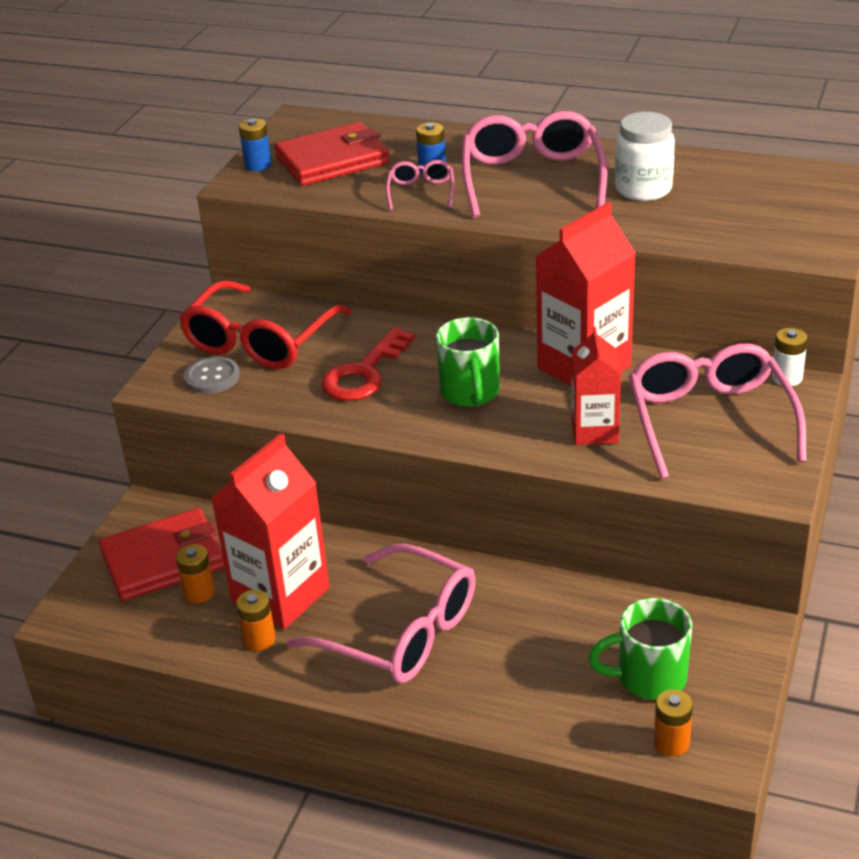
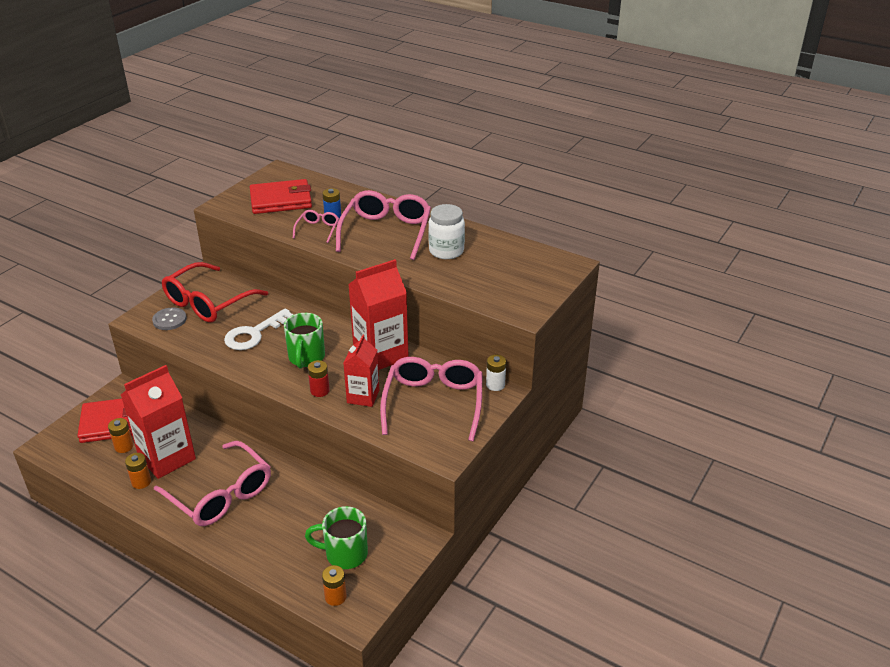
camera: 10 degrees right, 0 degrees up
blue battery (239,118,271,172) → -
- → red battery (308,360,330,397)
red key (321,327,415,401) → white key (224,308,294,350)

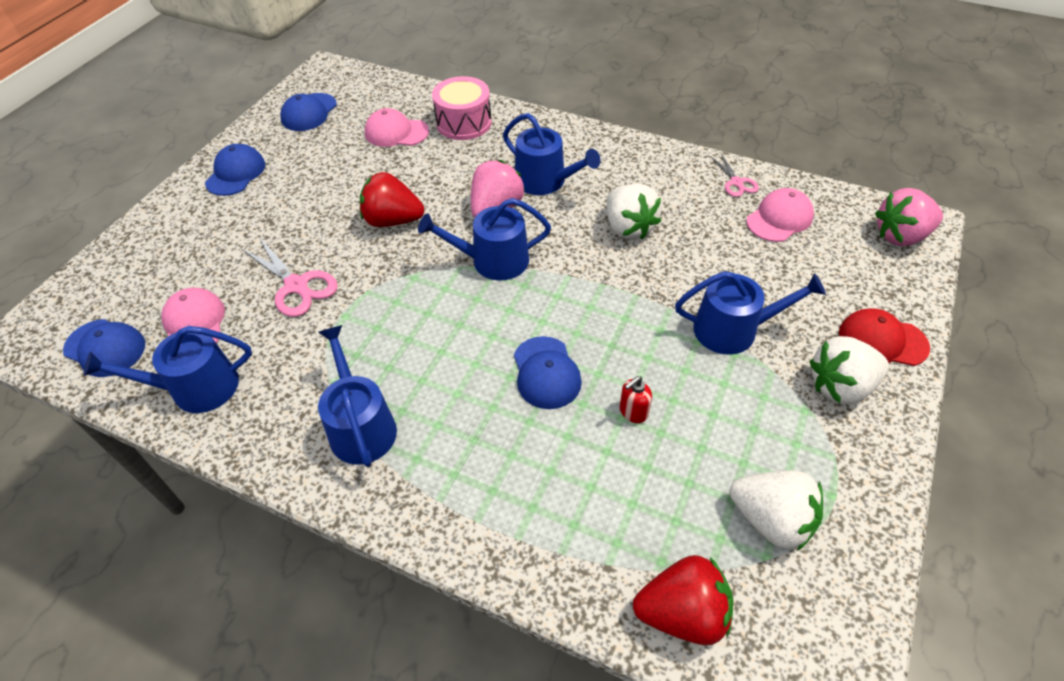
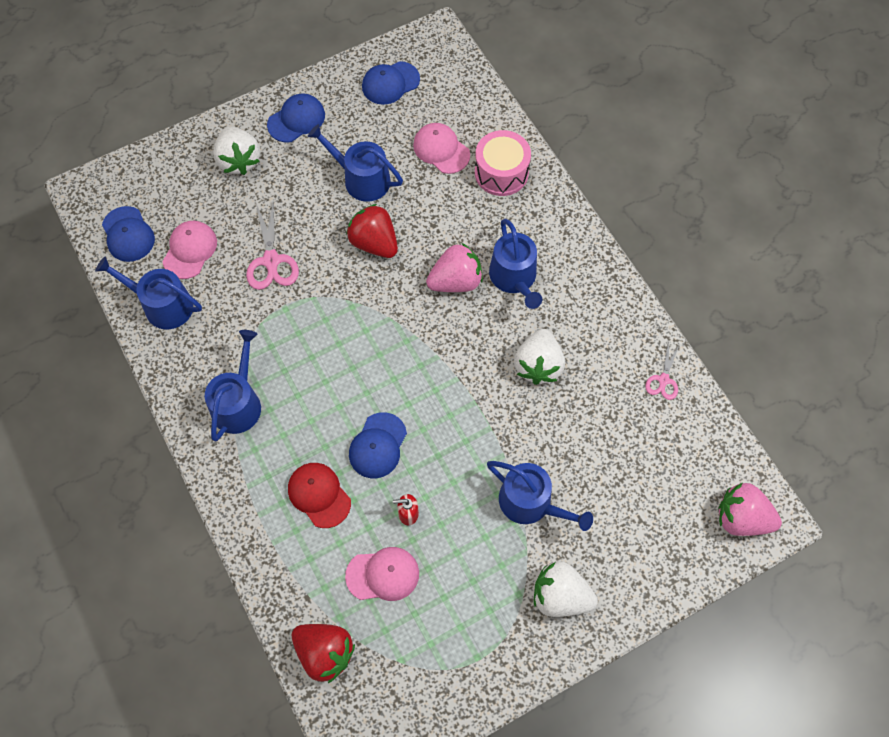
camera: 35 degrees right, 15 degrees up
blue watering can (418,198,551,281) → blue watering can (308,124,403,202), shifted
white strawberry (730,470,823,551) → white strawberry (213,127,260,175), shifted
pink cap (747,188,814,242) → pink cap (345,547,419,601), shifted
red cap (839,308,930,366) → red cap (288,463,351,528), shifted

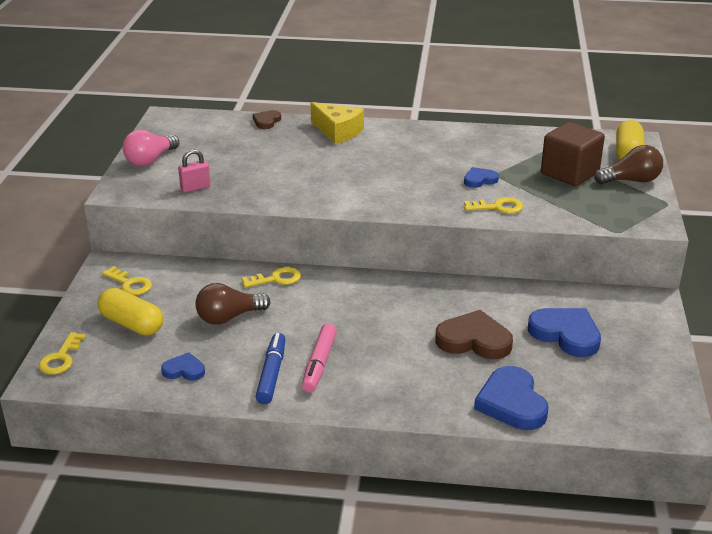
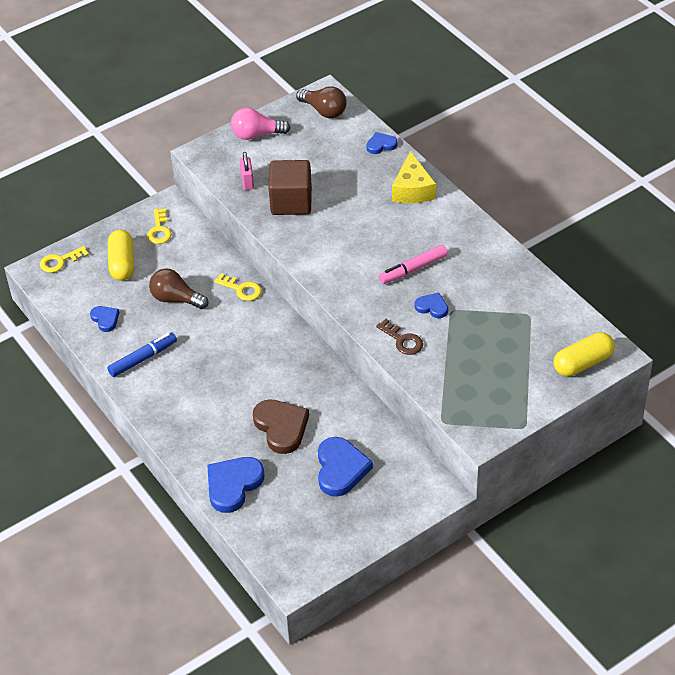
camera: 50 degrees right, 15 degrees up
pink marker (302,323,337,392) → pink marker (379,245,448,284), shifted
brown cube (541,122,605,186) → brown cube (268,160,312,215), shifted
brown light bulb (594,145,663,184) → brown light bulb (296,86,346,118), shifted
brown heart (253,110,281,129) → blue heart (366,132,397,154)
yellow key (464,197,523,214) → brown key (376,319,423,355)
pink padlock (178,149,211,193) → pink padlock (239,152,254,190), 60 degrees clockwise

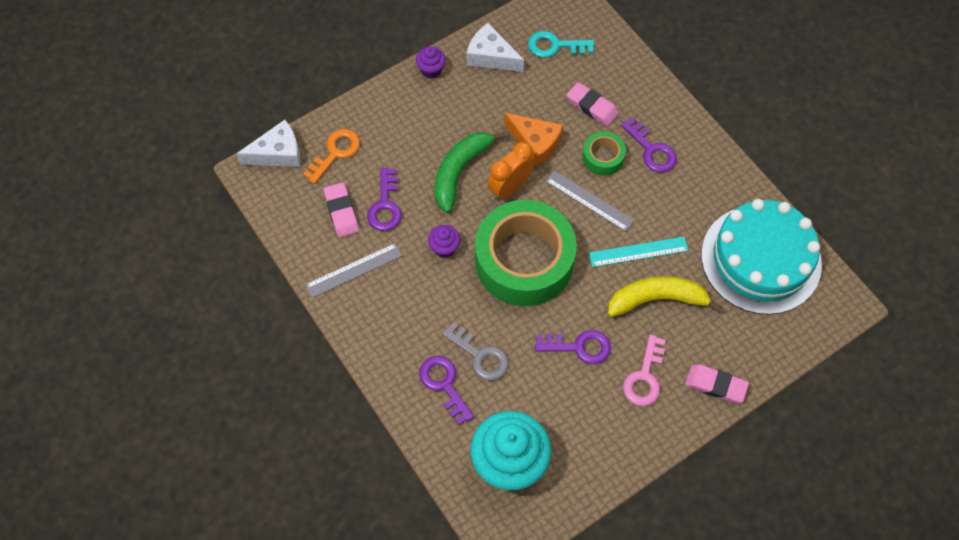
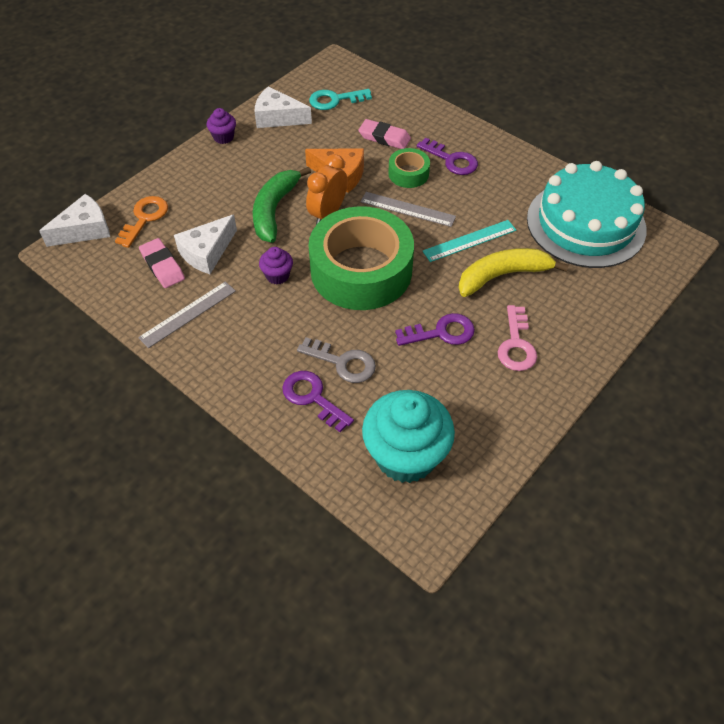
camera: 15 degrees left, 10 degrees down
pink eraser (685,364,749,403) → -
purple key (367,168,402,231) → white cheese (174,214,237,274)

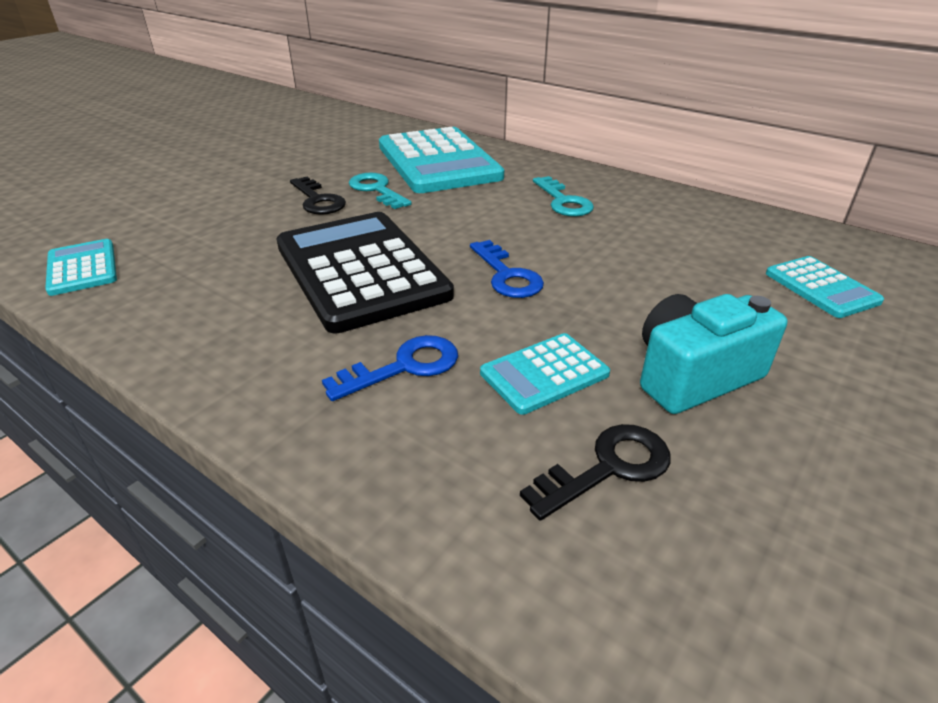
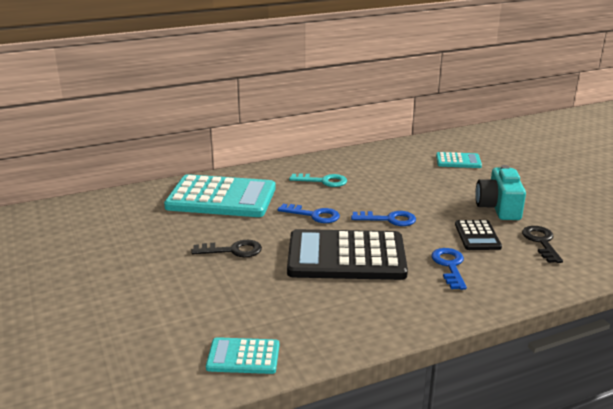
camera: 60 degrees left, 10 degrees down
turquoise key (349,173,412,209) → -
- → blue key (278,204,340,223)
turquoise calculator (480,333,610,415) → black calculator (455,220,502,250)

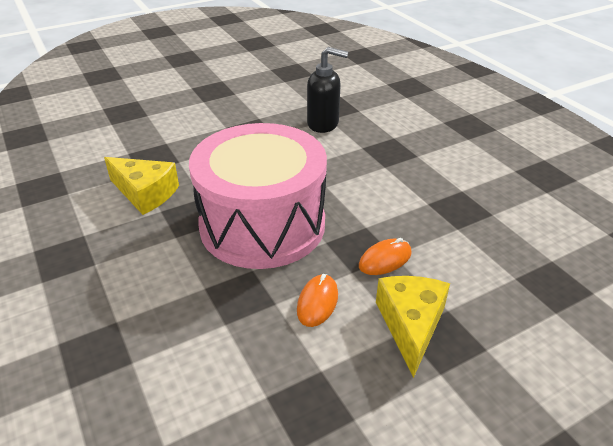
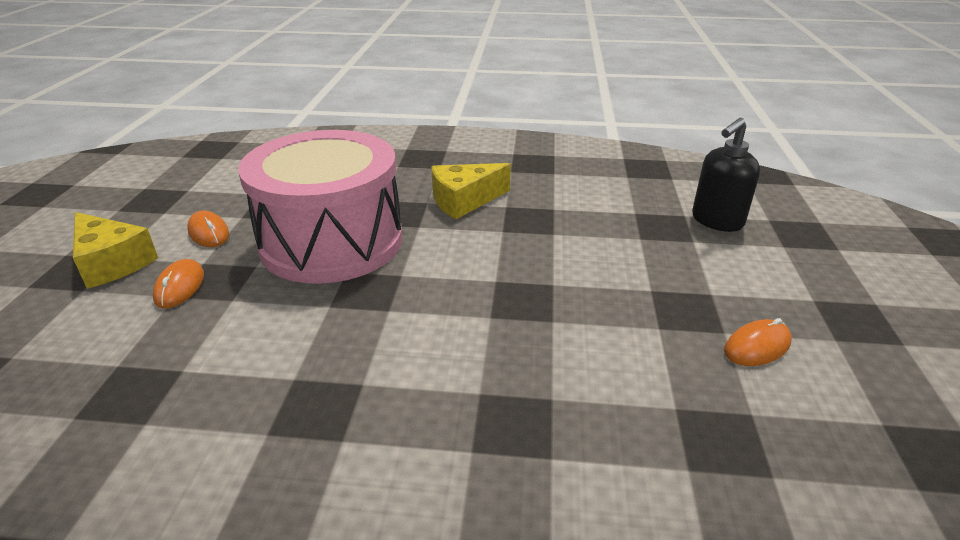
camera: 125 degrees right, 5 degrees down
- → orange mouse (724,318,792,366)
black soap dispenser (307,47,348,133) → black soap dispenser (692,118,760,232), shifted

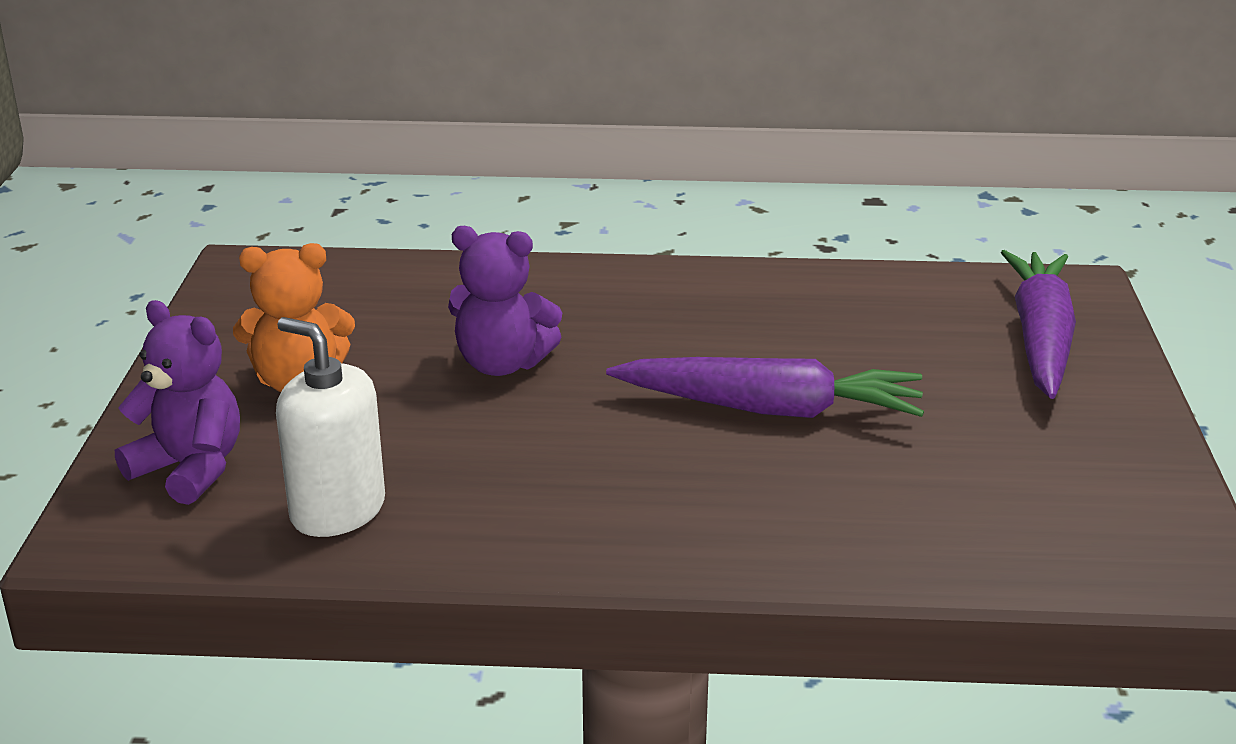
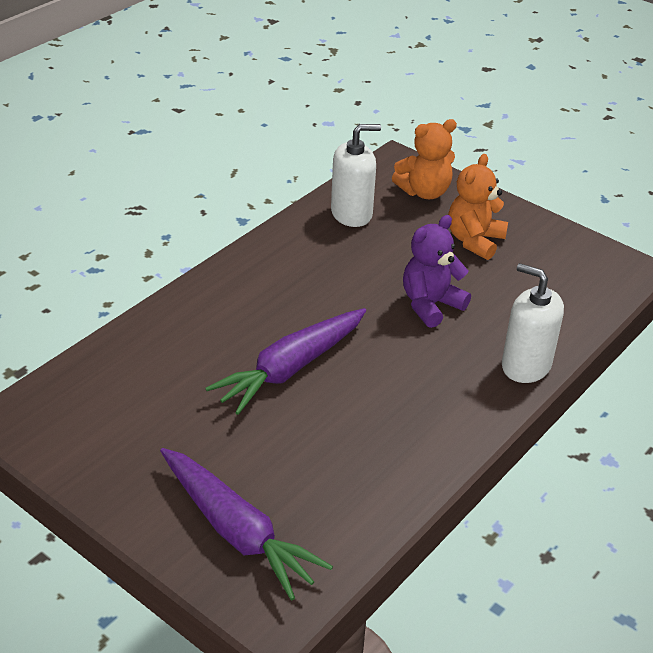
camera: 125 degrees right, 10 degrees up
- → white soap dispenser (502,263,564,383)
purple teddy bear (115,300,240,505) → orange teddy bear (392,119,457,199)

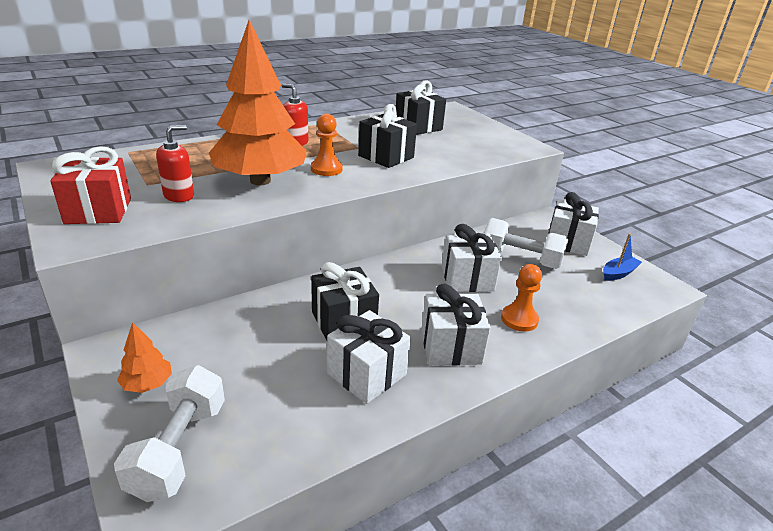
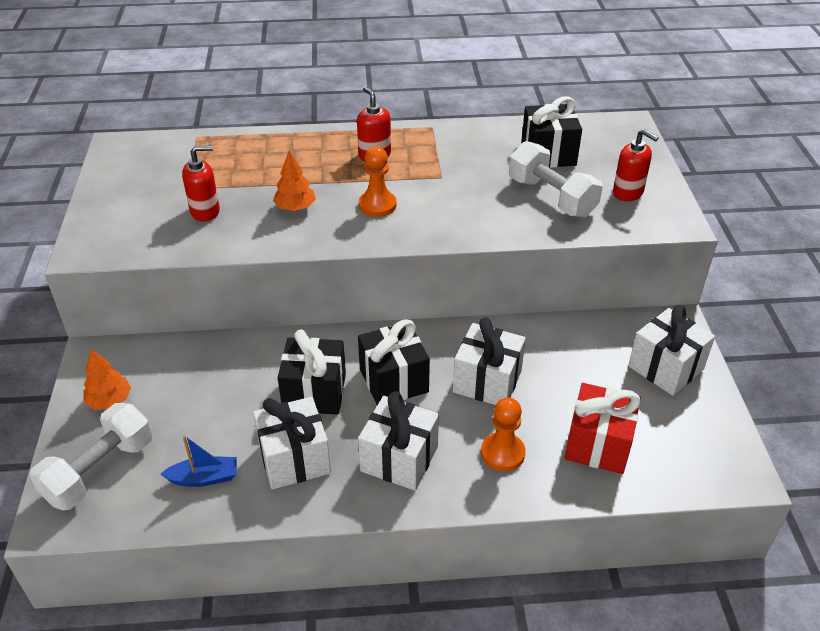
camera: 30 degrees right, 10 degrees up
- → red soap dispenser (613,129,659,201)
red gift (50,146,131,224) → red gift (565,383,641,474), shifted
black gift (358,104,417,168) → black gift (358,319,430,405), shifted
white dumbbell (483,218,568,269) → white dumbbell (509,141,603,218), shifted
blue boat (603,233,642,281) → blue boat (161,435,237,487), shifted
orange tree (209,20,306,185) → orange tree (273,150,316,211), x0.40

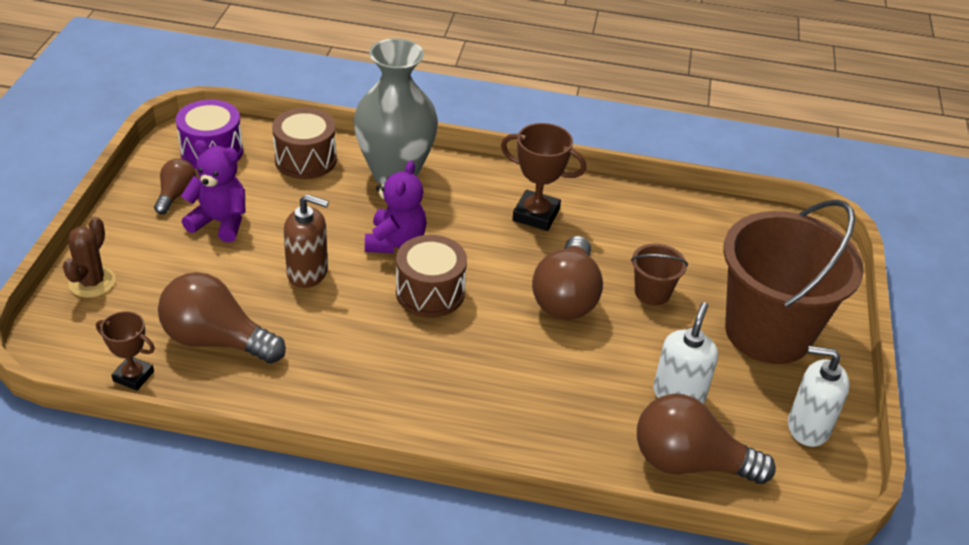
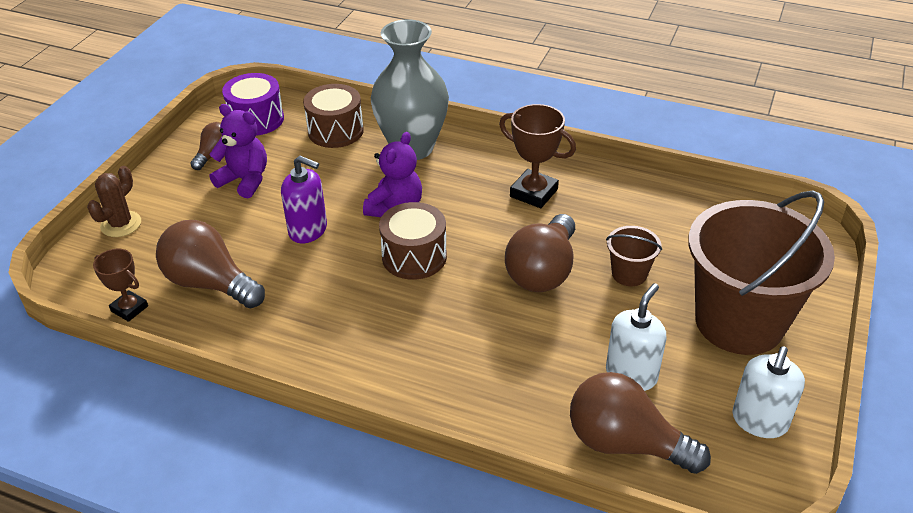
camera: 15 degrees right, 0 degrees up
brown soap dispenser (283,194,329,288) → purple soap dispenser (281,156,327,243)
white soap dispenser (788,346,850,447) → white soap dispenser (732,346,805,438), 90 degrees counterclockwise

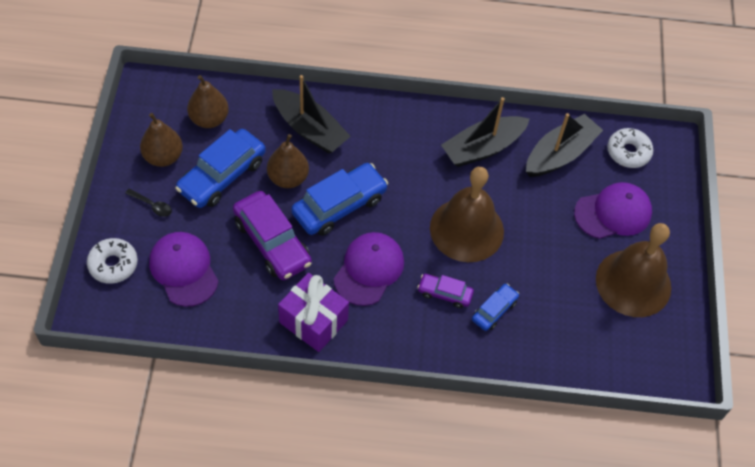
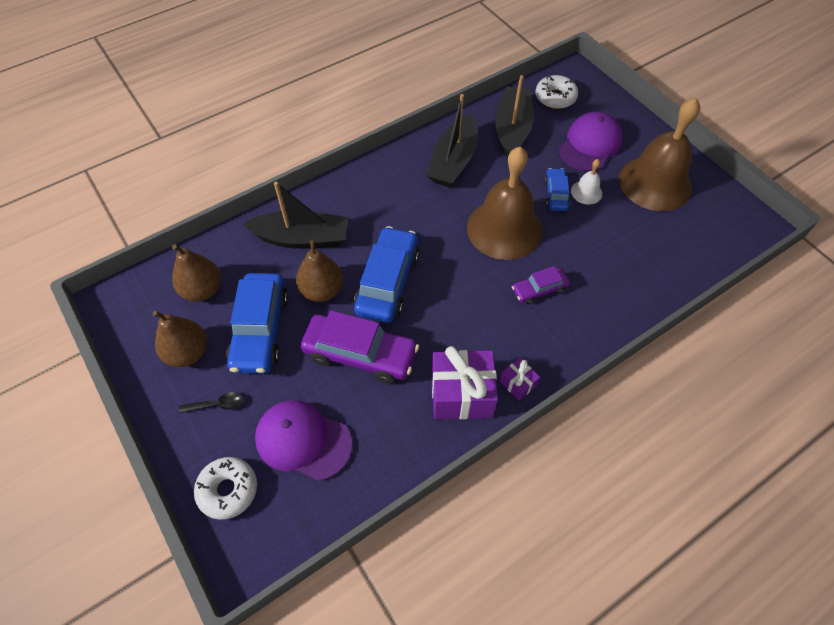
camera: 35 degrees left, 0 degrees up
purple cap (334,232,404,306) → -
- → purple gift (500,358,540,401)
- → white bell (571,159,602,204)
blue car (472,284,519,331) → blue car (544,168,570,211), shifted

